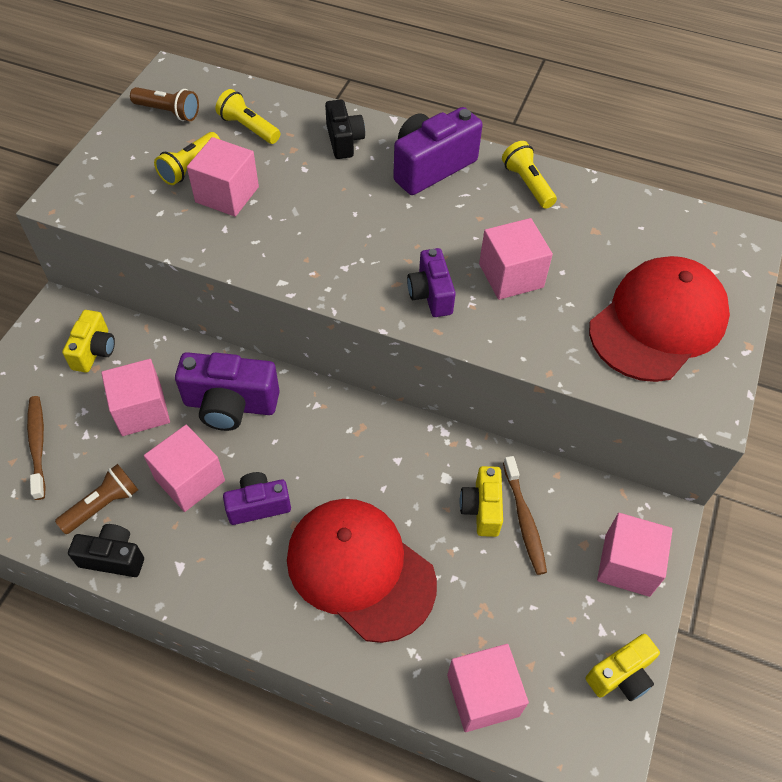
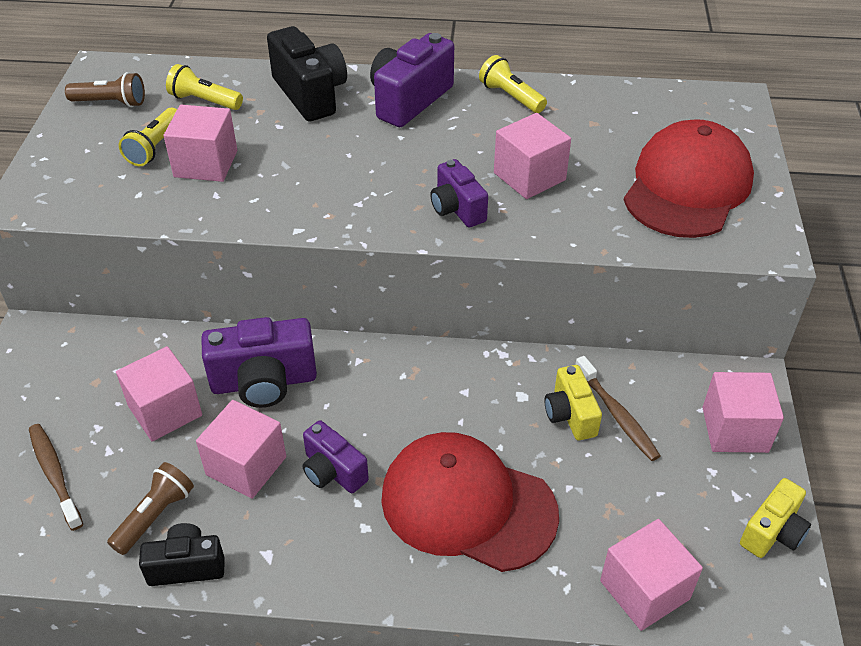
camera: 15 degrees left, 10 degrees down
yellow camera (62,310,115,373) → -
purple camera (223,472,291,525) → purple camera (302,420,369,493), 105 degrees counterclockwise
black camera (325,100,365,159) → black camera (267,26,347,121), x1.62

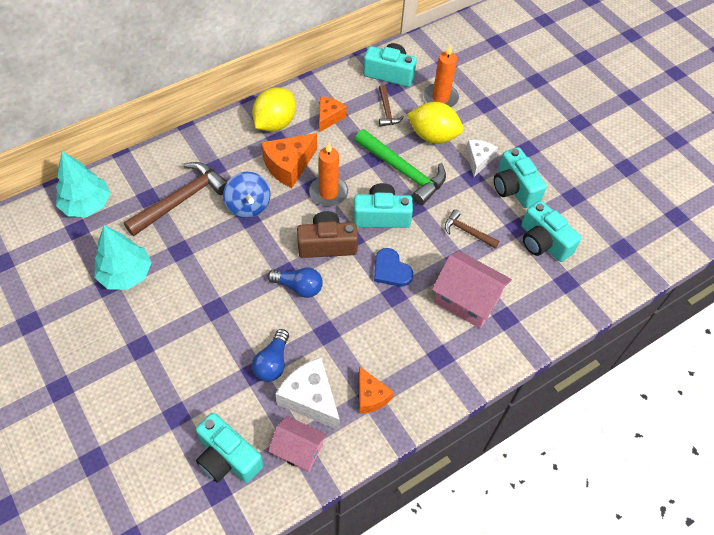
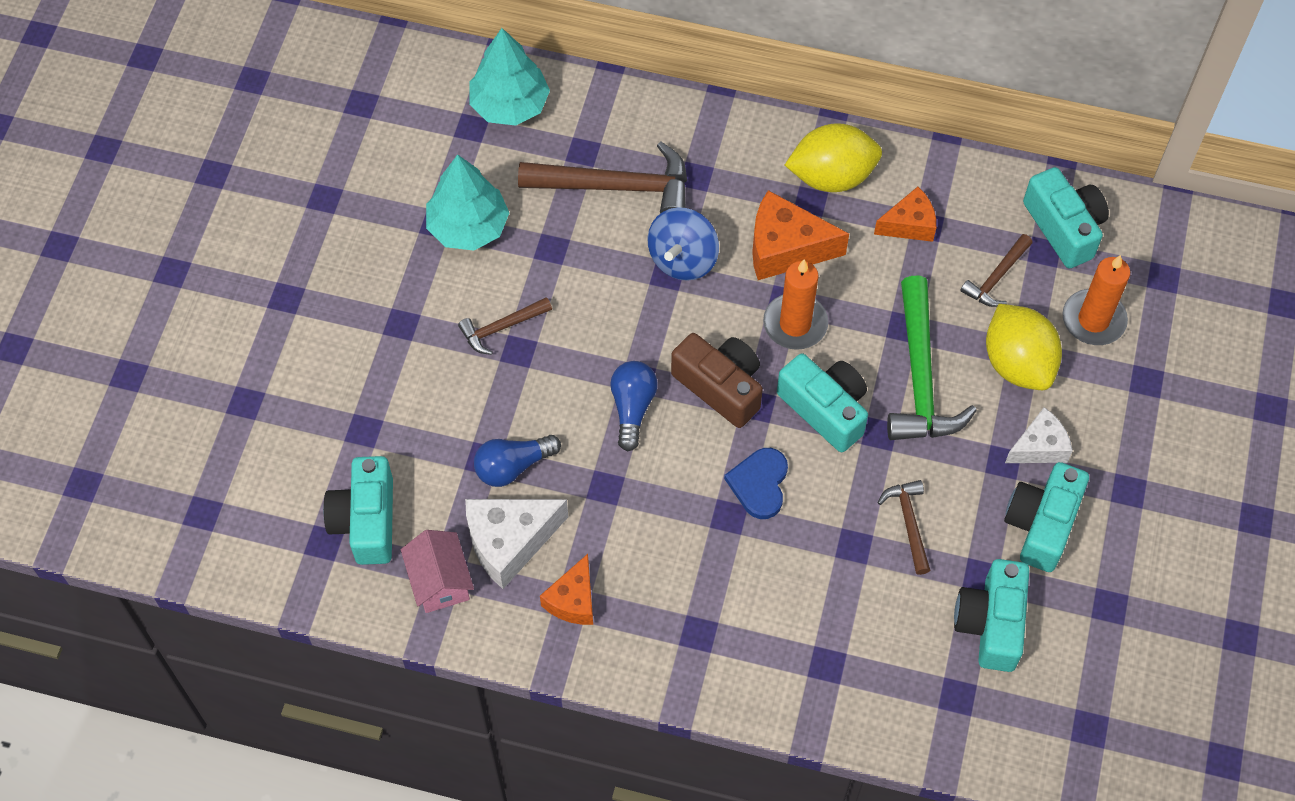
camera: 50 degrees right, 5 degrees up
pink house (432,251,512,328) → -
- → brown hammer (458,297,552,355)
blue light bulb (268,267,323,298) → blue light bulb (610,361,658,452), 150 degrees counterclockwise
white cheese (275,357,340,430) → white cheese (465,499,568,589), 120 degrees counterclockwise

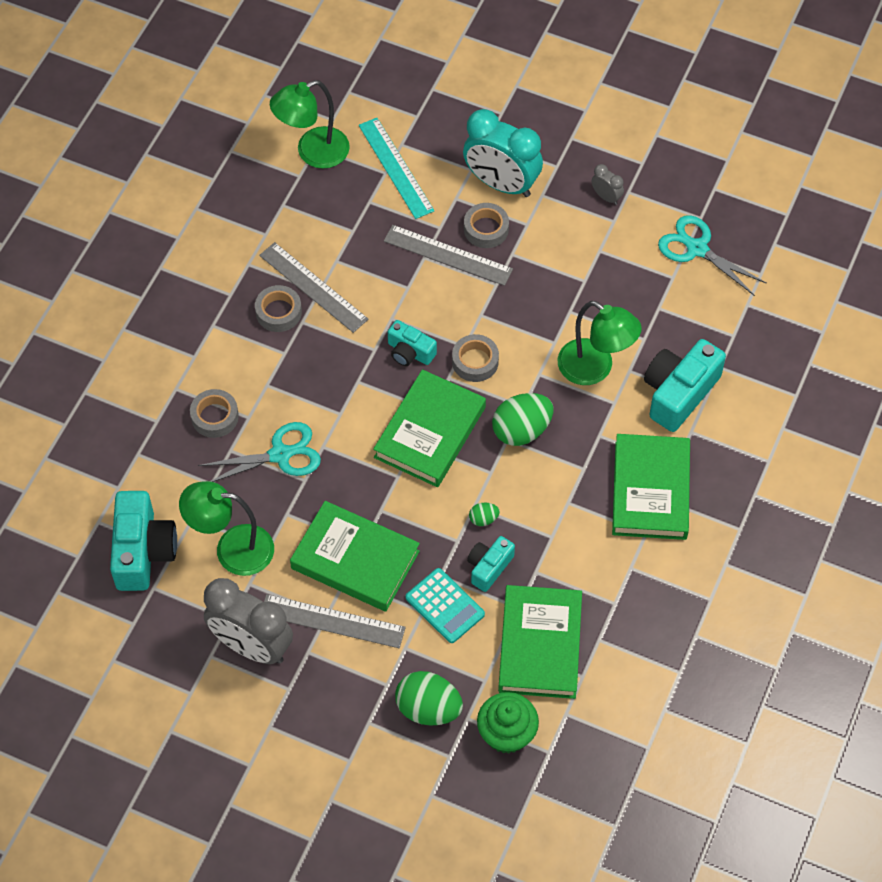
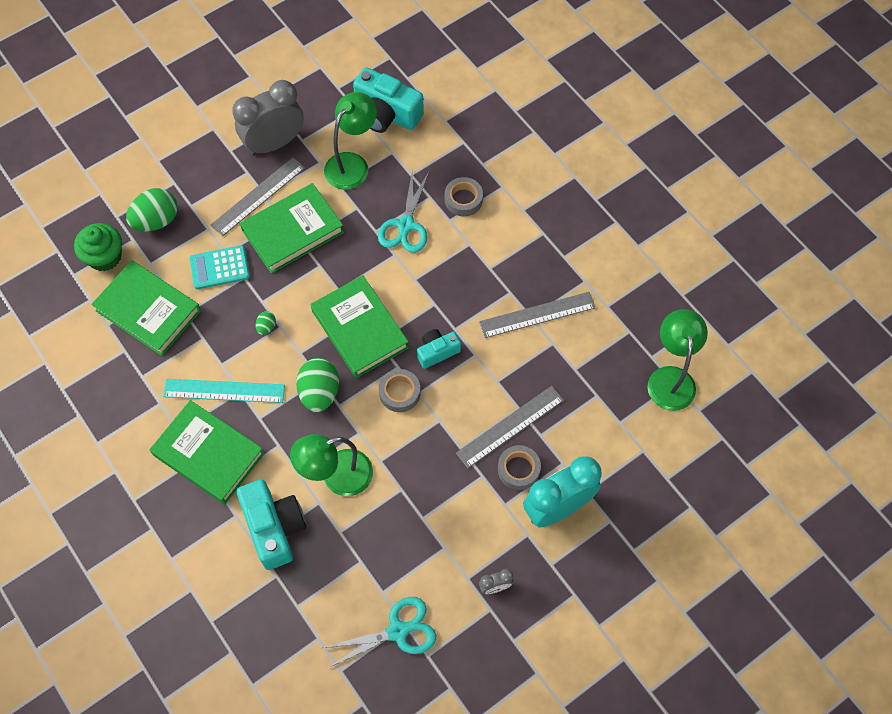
camera: 120 degrees right, 5 degrees up
grey tape (255,285,302,332) → -
turquoise camera (467,536,515,592) → -
turquoise ruler (359,118,435,219) → turquoise ruler (163,379,285,403), shifted

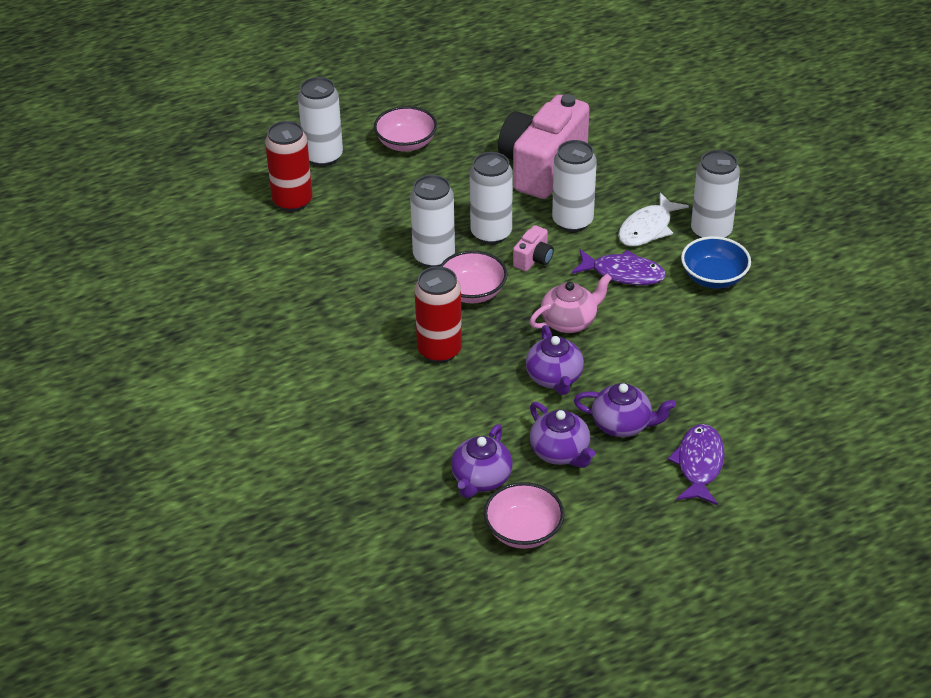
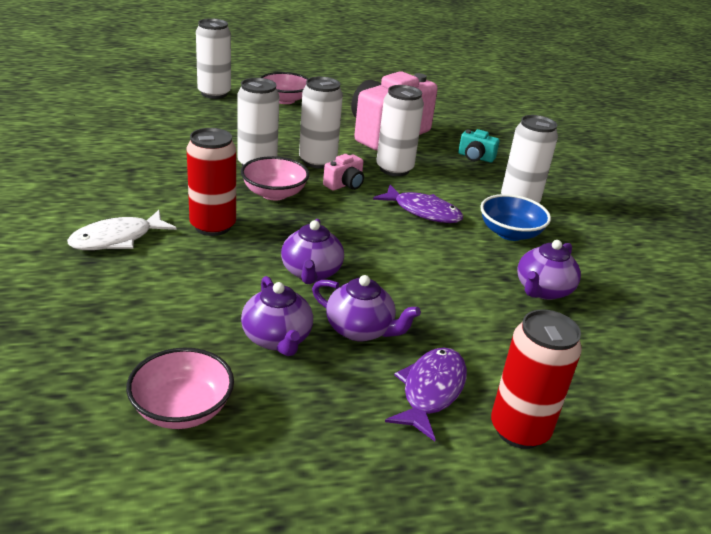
camera: 10 degrees right, 10 degrees down
pink teapot (530,274,612,333) → -
- → turquoise camera (458,129,500,163)
red can (265,121,312,212) → red can (491,309,582,449), shifted
purple teapot (451,424,513,498) → purple teapot (517,240,581,300), shifted
white fish (618,192,689,246) → white fish (67,210,177,250), shifted

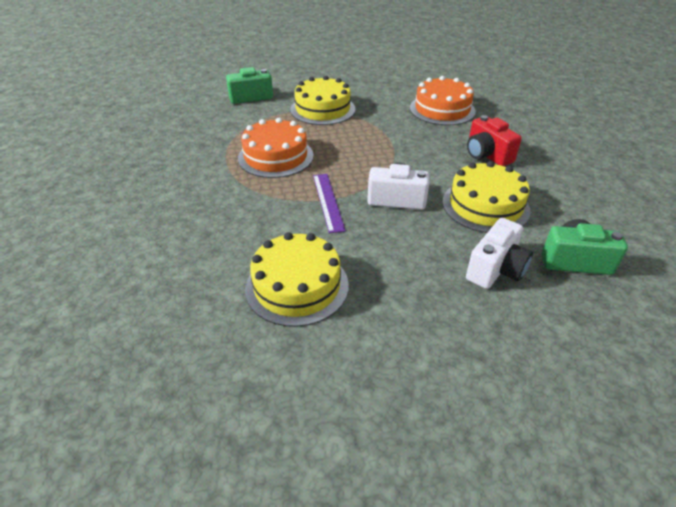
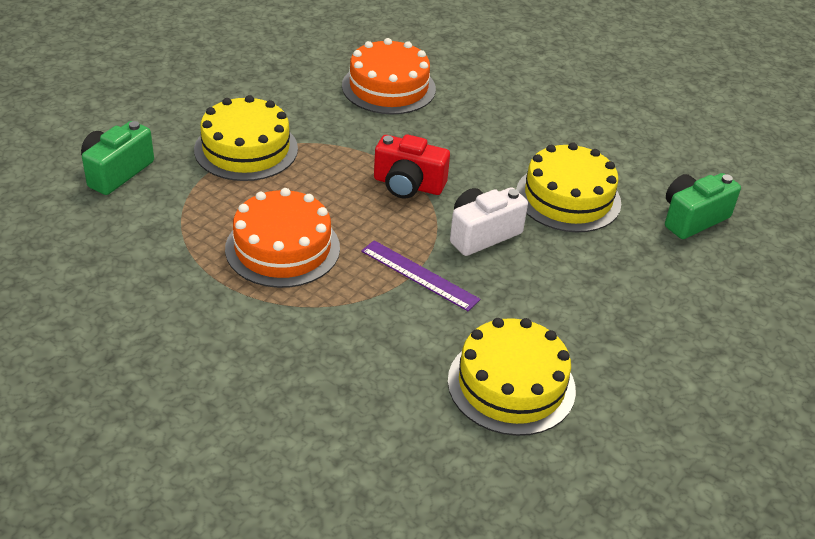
camera: 45 degrees left, 0 degrees up
white camera (466,218,533,289) → -
red camera (467,115,522,166) → red camera (374,134,450,199), shifted

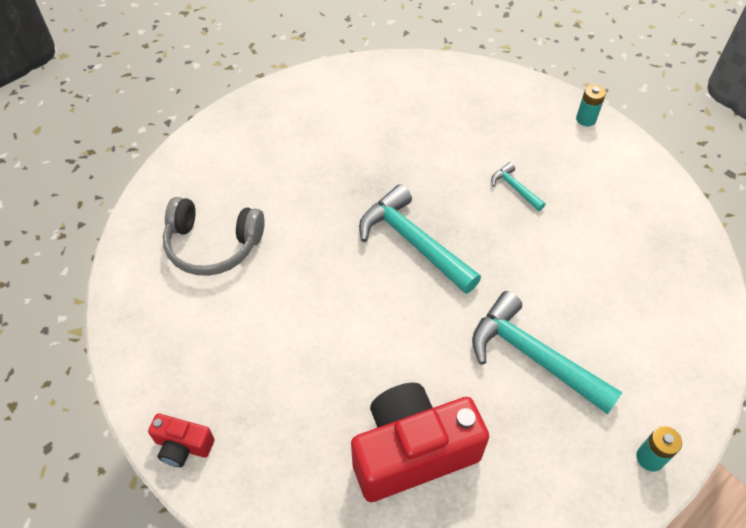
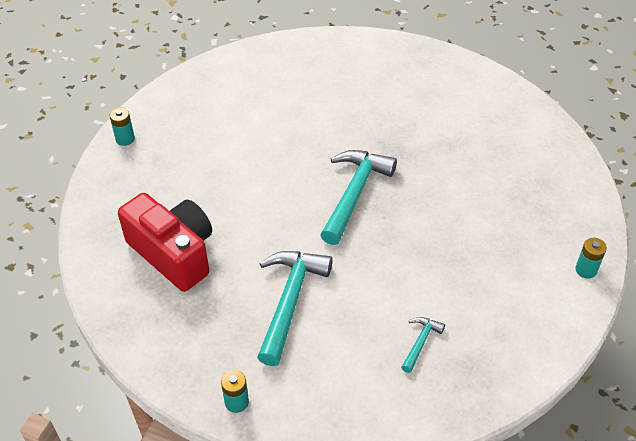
camera: 65 degrees right, 5 degrees down
grey headphones (163,197,265,276) → -
turquoise hammer (491,162,546,211) → turquoise hammer (401,317,445,373), shifted
red camera (148,413,214,467) → turquoise battery (110,108,135,146)

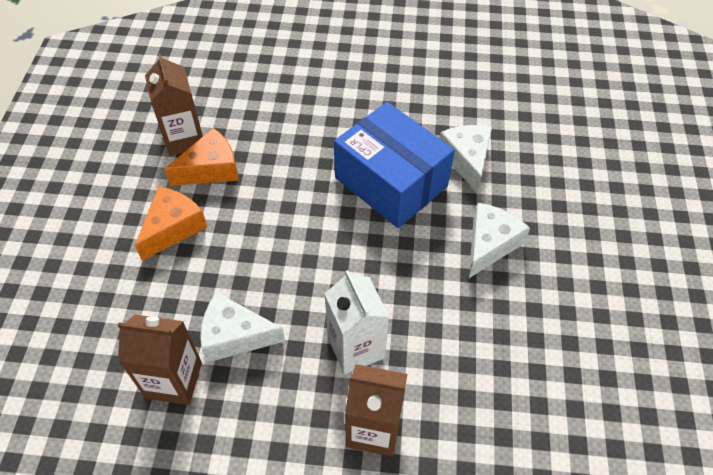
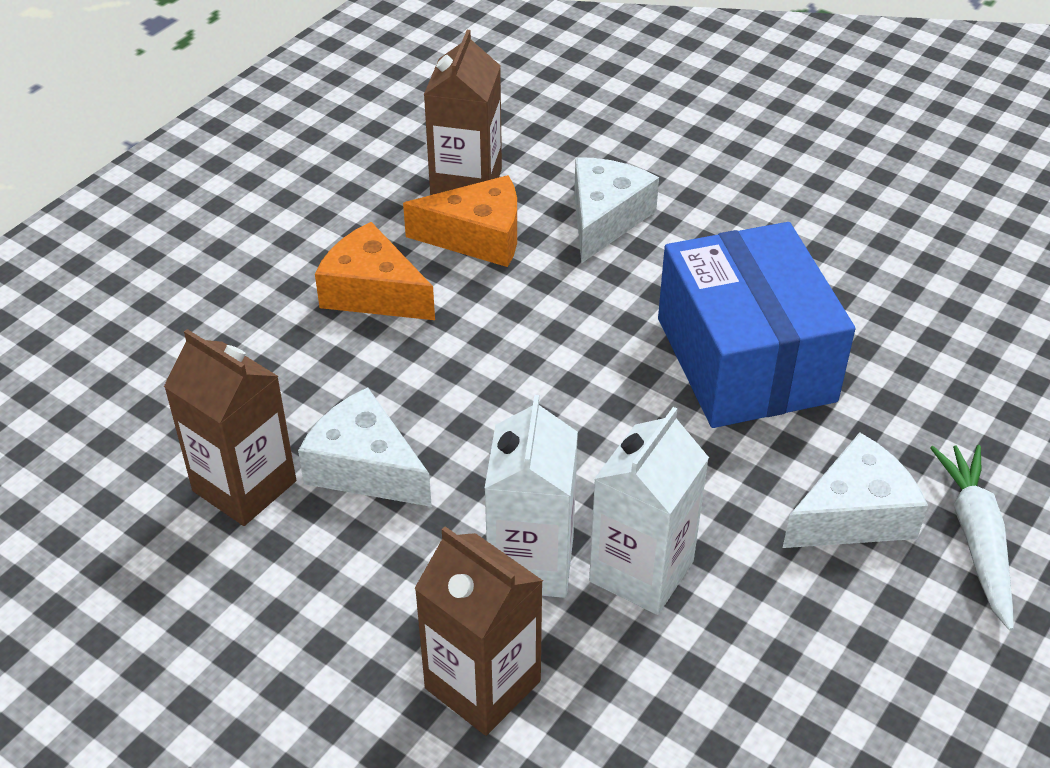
camera: 30 degrees right, 10 degrees down
- → white carton (589,407,709,615)
- → white carrot (930,445,1014,631)
white cheese (439,125,492,193) → white cheese (574,157,659,263), shifted
orange cheese (135,186,207,261) → orange cheese (315,222,435,320), 120 degrees counterclockwise

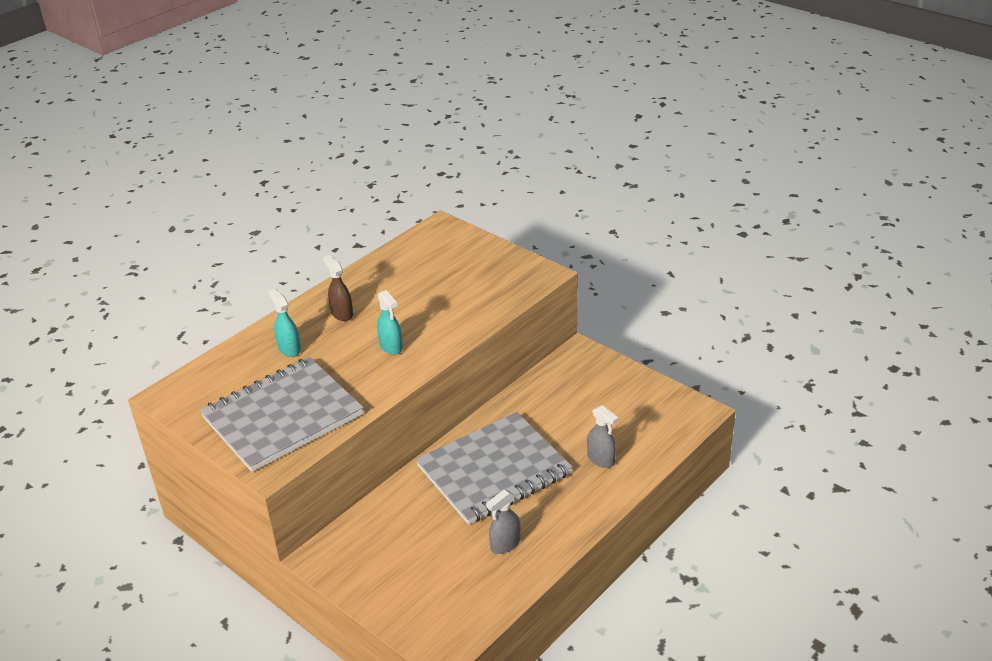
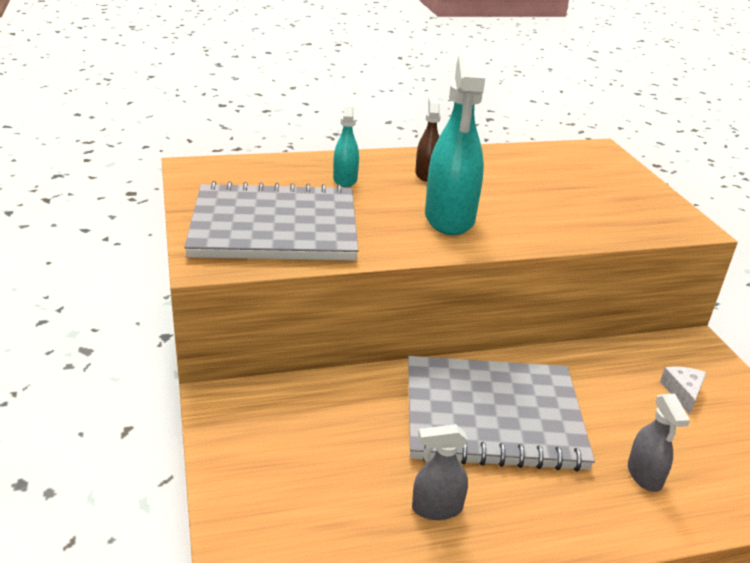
camera: 30 degrees right, 5 degrees down
- → white cheese (660,366,706,415)
turquoise spray bottle (377,290,403,355) → turquoise spray bottle (425,52,485,235), x1.95

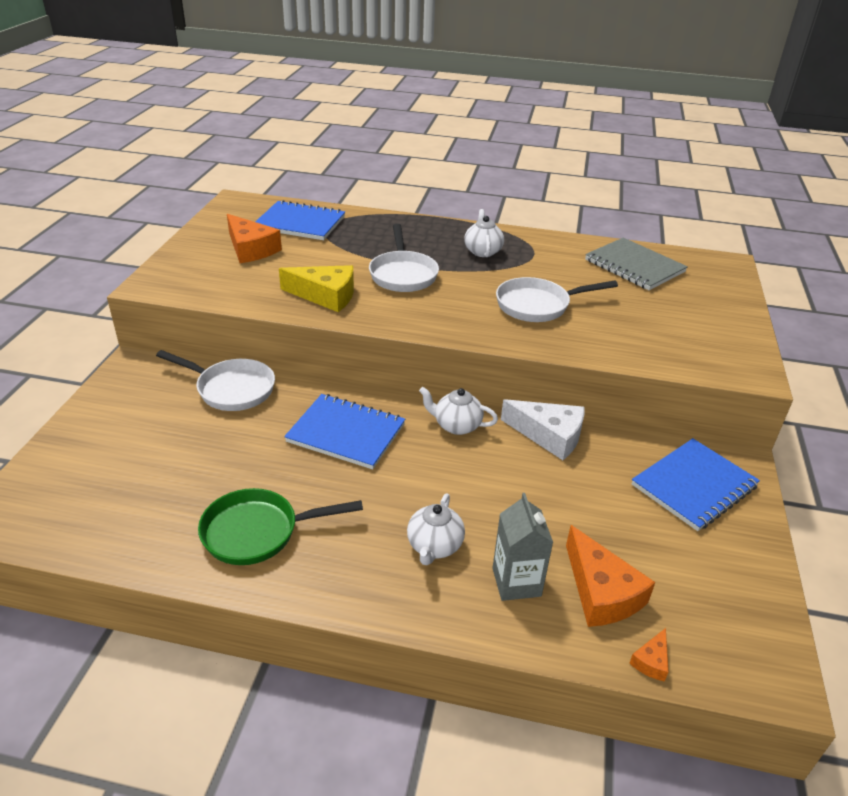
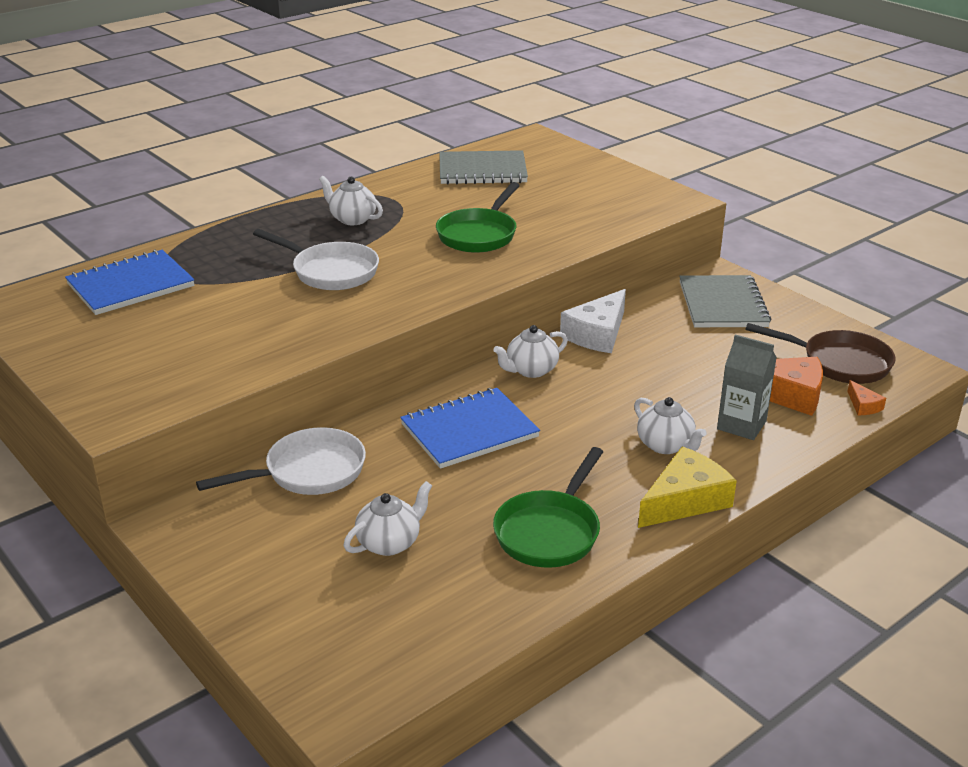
camera: 50 degrees left, 5 degrees down
orange cheese (227,214,282,263) → -
- → white teapot (344,481,432,556)
- → brown pan (745,323,896,384)
yellow cheese (279,265,354,312) → yellow cheese (638,447,737,528), shifted
white pan (496,277,618,322) → green pan (436,182,520,253)
blue notebook (632,438,760,531) → grey notebook (679,275,771,327)
white cheese (501,399,585,460) → white cheese (560,289,626,353), 150 degrees clockwise

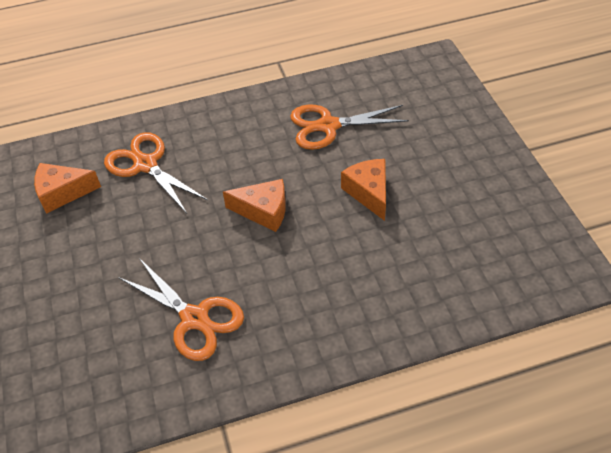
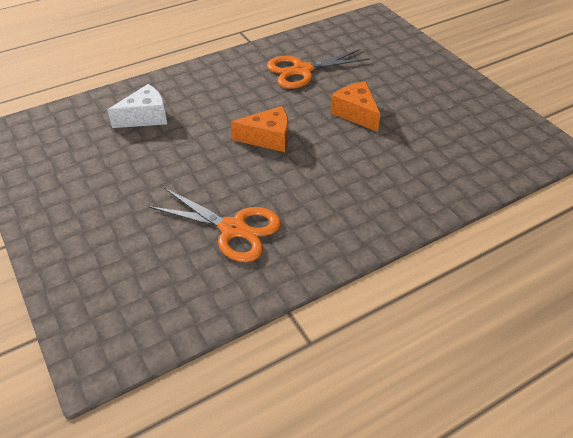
camera: 15 degrees left, 5 degrees down
orange cheese (34,163,101,214) → -
orange scissors (104,132,208,213) → white cheese (107,84,167,128)

